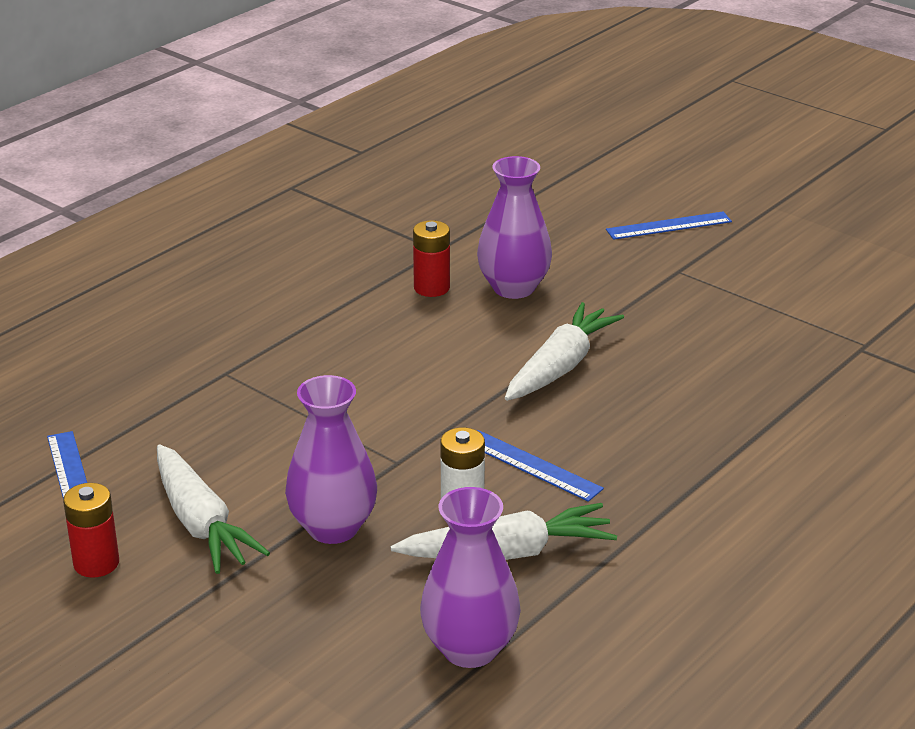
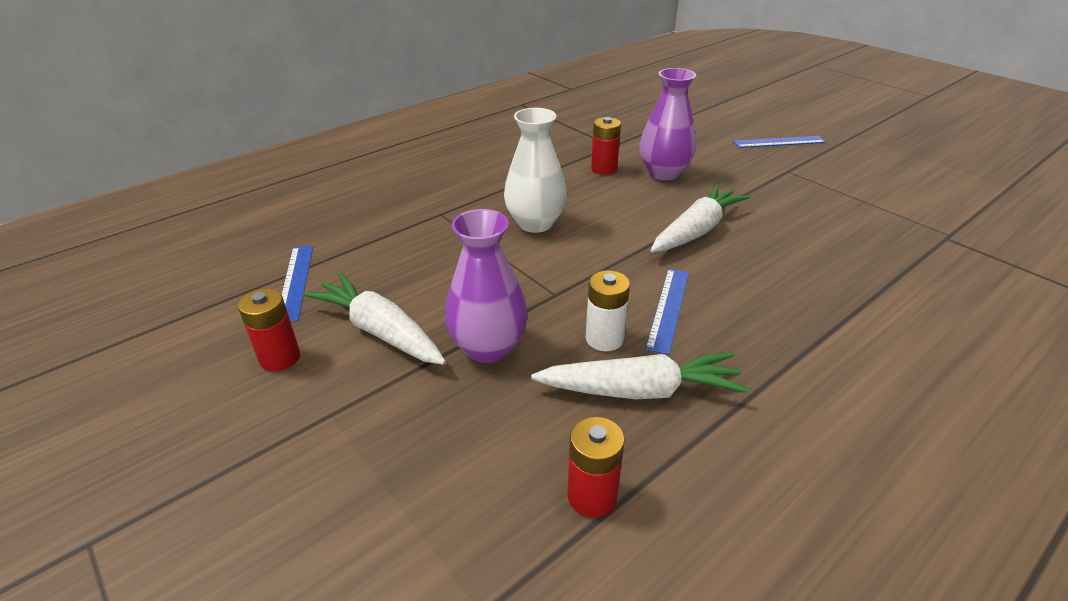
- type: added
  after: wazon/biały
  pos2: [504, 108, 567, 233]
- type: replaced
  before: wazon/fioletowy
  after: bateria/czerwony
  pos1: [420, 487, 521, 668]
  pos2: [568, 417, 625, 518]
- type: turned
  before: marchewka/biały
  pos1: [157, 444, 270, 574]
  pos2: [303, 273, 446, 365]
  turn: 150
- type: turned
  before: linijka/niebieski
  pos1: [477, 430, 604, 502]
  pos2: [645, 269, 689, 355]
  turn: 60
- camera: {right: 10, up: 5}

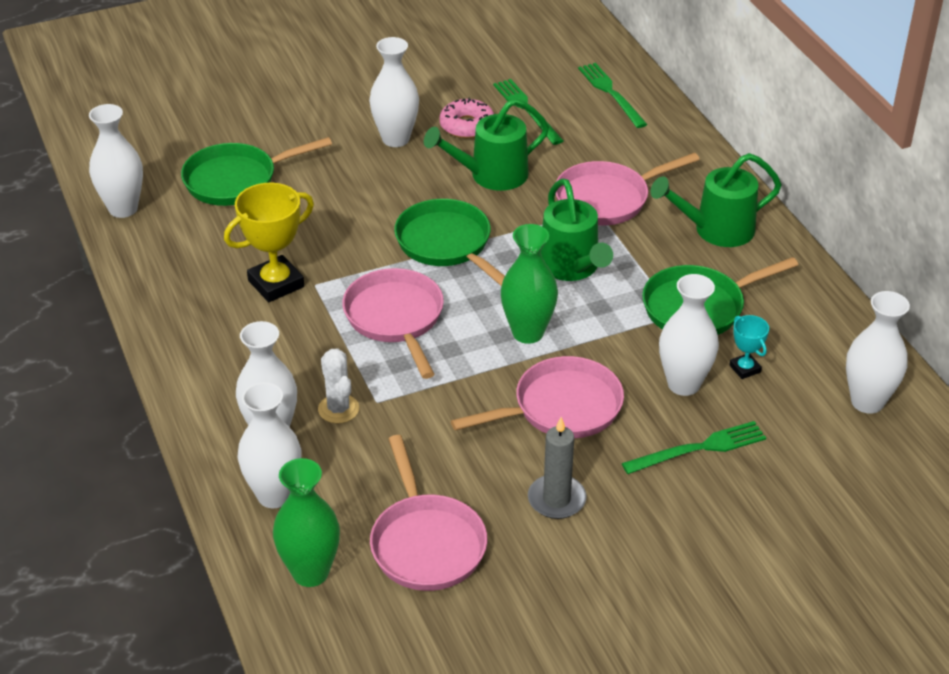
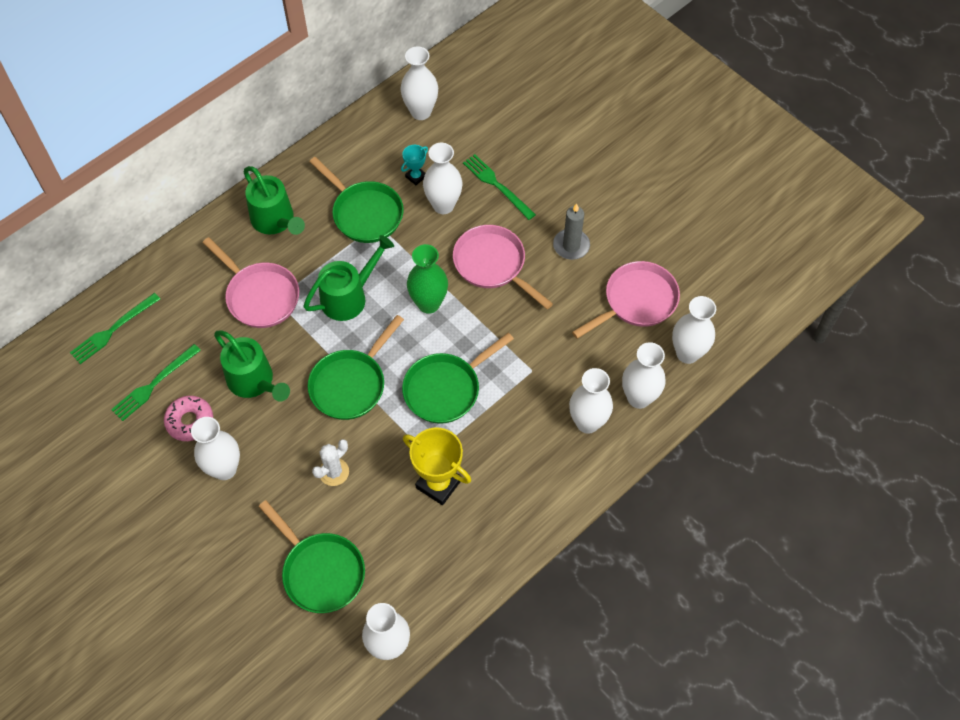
- type: moved
  before: kaktus/biały
  pos1: [318, 348, 359, 423]
  pos2: [312, 439, 349, 486]
- type: recoloured
  before: wazon/zielony
  after: wazon/biały
  pos1: [273, 458, 340, 587]
  pos2: [672, 296, 716, 364]
- type: recoloured
  before: patelnia/różowy
  after: patelnia/zielony
  pos1: [342, 268, 444, 379]
  pos2: [402, 332, 514, 424]
- camera: {right: -110, up: 20}

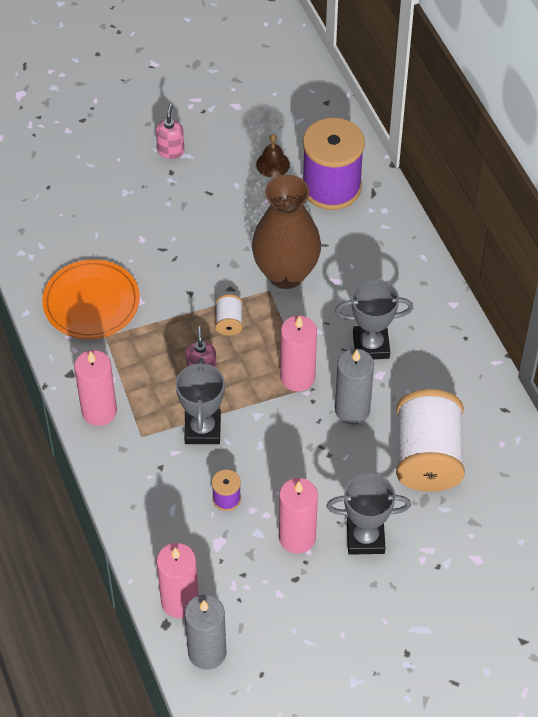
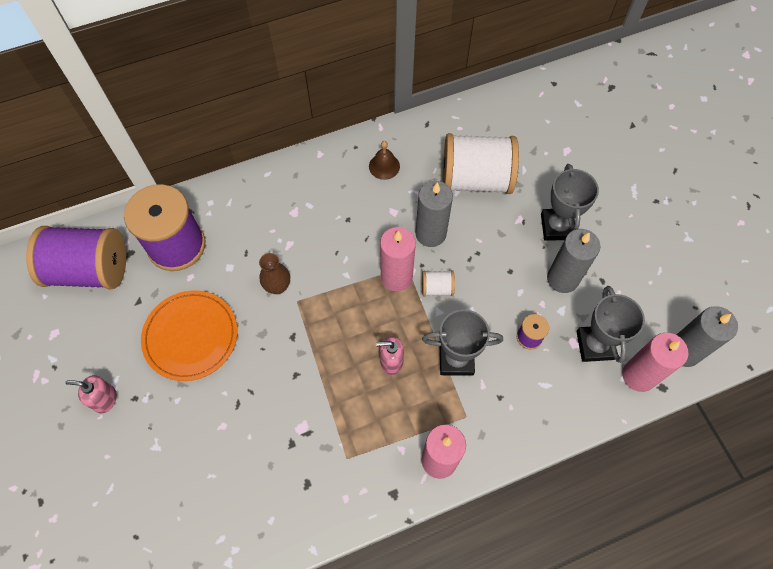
- type: added
  after: szpulka/fioletowy
  pos2: [26, 226, 126, 289]
- type: moved
  before: talerz/pomarańczowy
  pos1: [42, 259, 140, 339]
  pos2: [141, 290, 238, 381]
- type: moved
  before: szpulka/biały
  pos1: [216, 294, 243, 336]
  pos2: [422, 270, 455, 296]
- type: moved
  before: dzwonek/brązowy
  pos1: [256, 134, 290, 178]
  pos2: [369, 141, 400, 180]
- type: moved
  before: puchar/szary
  pos1: [335, 279, 413, 359]
  pos2: [576, 286, 645, 363]
- type: recoloured
  before: świeca/różowy
  after: świeca/szary
  pos1: [279, 478, 318, 553]
  pos2: [547, 229, 601, 293]
- type: resized
  before: wazon/brązowy
  pos1: [252, 175, 321, 289]
  pos2: [259, 253, 290, 294]
  scale: 0.46
- camera: {right: -90, up: 10}

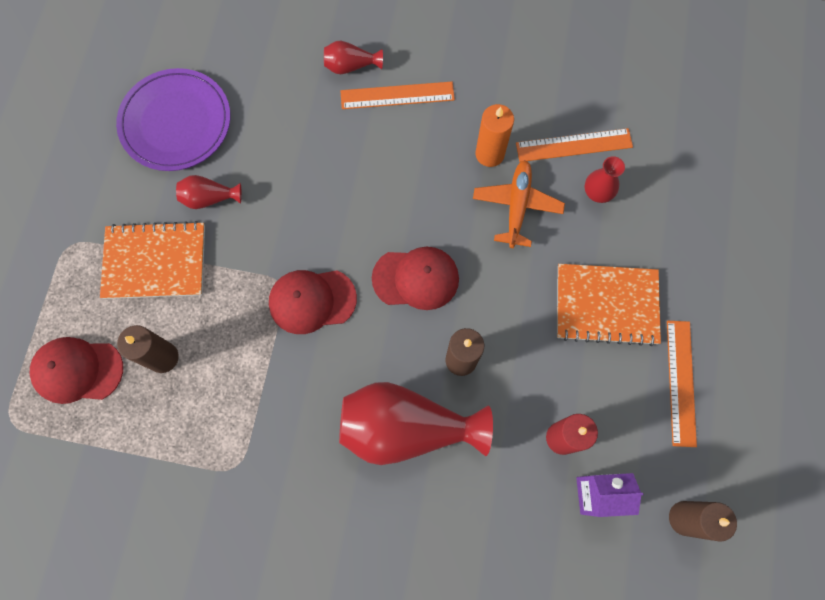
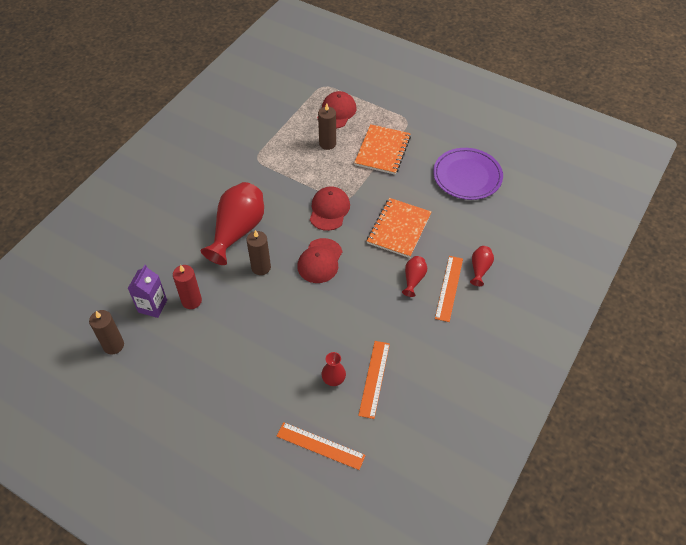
- type: removed
  before: samolot/pomarańczowy
  pos1: [473, 160, 565, 248]
- type: removed
  before: świeca/pomarańczowy
  pos1: [476, 104, 514, 167]
- type: moved
  before: wazon/czerwony
  pos1: [176, 175, 242, 209]
  pos2: [402, 256, 427, 297]
- type: moved
  before: zeszyt/pomarańczowy
  pos1: [557, 264, 661, 346]
  pos2: [367, 198, 431, 258]
- type: moved
  before: linijka/pomarańczowy
  pos1: [667, 321, 697, 447]
  pos2: [276, 422, 366, 470]
- camera: {right: 110, up: -20}

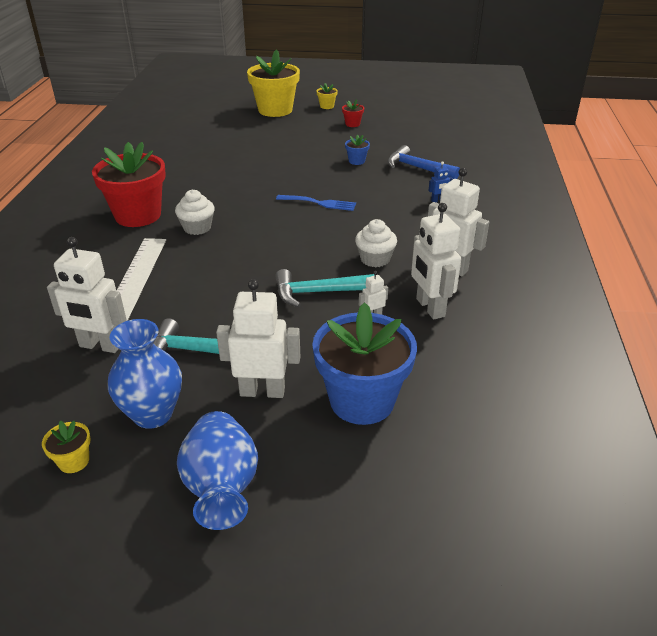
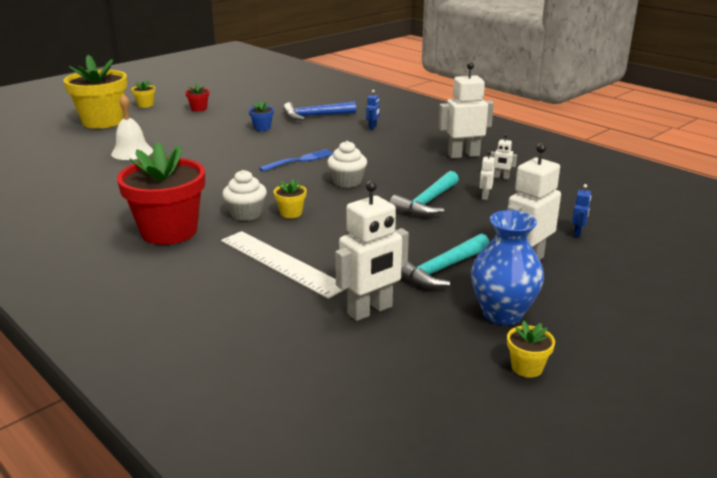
- type: removed
  before: wazon/niebieski
  pos1: [177, 411, 258, 530]
- type: added
  after: dzwonek/biały
  pos2: [111, 94, 153, 160]
- type: added
  after: doniczka/żółty
  pos2: [274, 179, 307, 218]
- type: moved
  before: muffinka/biały
  pos1: [355, 219, 397, 267]
  pos2: [327, 141, 367, 188]
- type: replaced
  before: doniczka/niebieski
  after: robot/niebieski
  pos1: [312, 302, 417, 425]
  pos2: [572, 184, 591, 237]
- type: resized
  before: robot/biały
  pos1: [411, 203, 461, 320]
  pos2: [490, 134, 517, 179]
  scale: 0.46
- camera: {right: -50, up: -10}

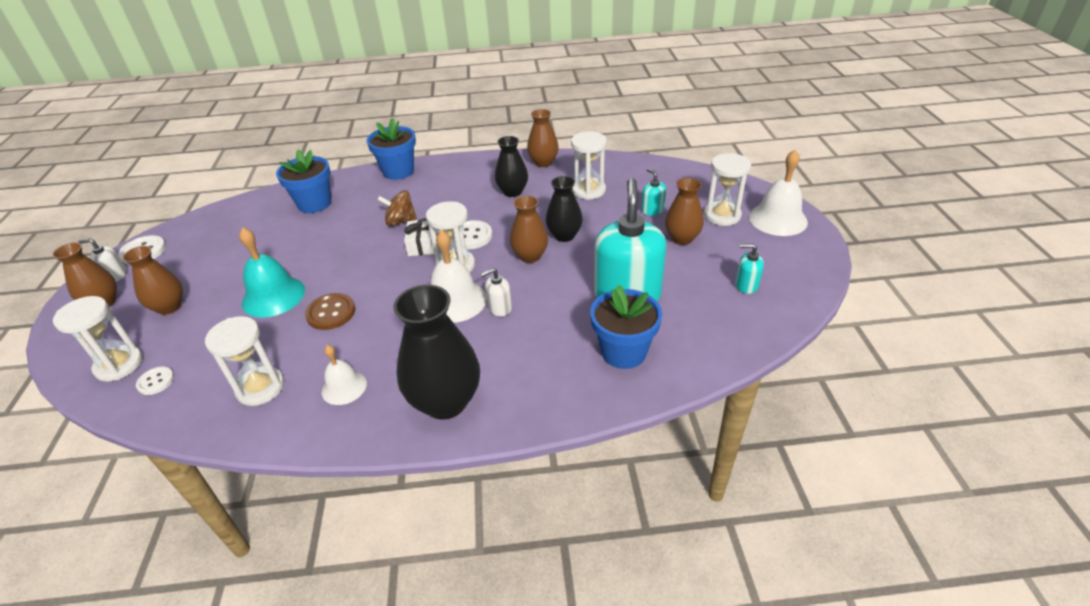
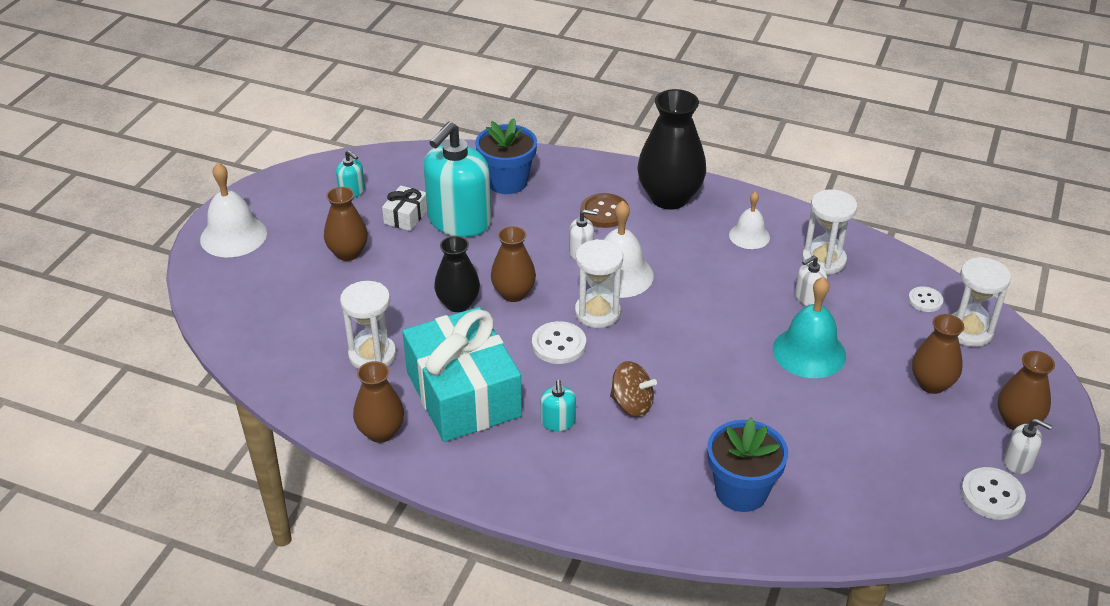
- type: removed
  before: doniczka/niebieski
  pos1: [367, 118, 416, 180]
- type: removed
  before: klepsydra/biały
  pos1: [704, 153, 751, 226]
- type: added
  after: dozownik mydła/biały
  pos2: [795, 255, 827, 306]
- type: moved
  before: guzik/brązowy
  pos1: [305, 293, 355, 330]
  pos2: [580, 193, 629, 228]
- type: moved
  before: prezent/biały
  pos1: [404, 218, 437, 256]
  pos2: [382, 185, 427, 231]
- type: moved
  before: dozownik mydła/turkusowy
  pos1: [641, 168, 666, 216]
  pos2: [541, 380, 576, 431]
- type: replaced
  before: wazon/czarny
  after: prezent/turkusowy
  pos1: [495, 136, 528, 197]
  pos2: [402, 307, 522, 442]
- camera: {right: -155, up: 0}

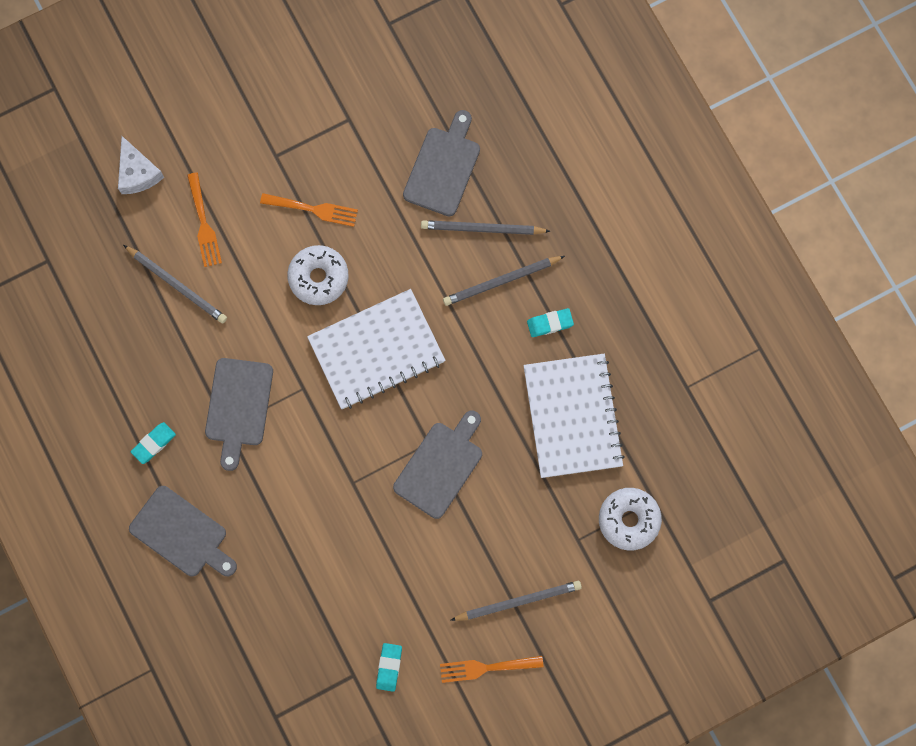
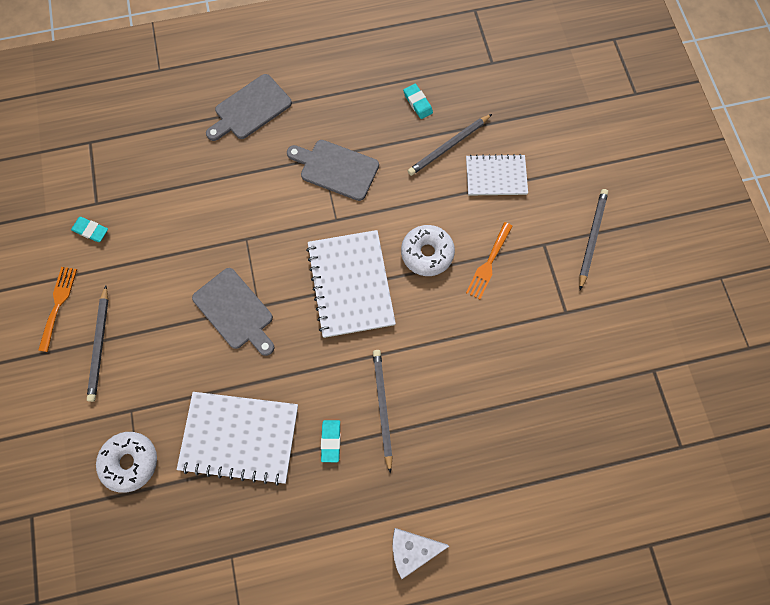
- type: removed
  before: deska do krojenia/szary
  pos1: [403, 110, 480, 216]
- type: moved
  before: ser/biały
  pos1: [118, 136, 164, 194]
  pos2: [393, 528, 449, 579]
- type: moved
  before: gumka do mazania/turkusowy
  pos1: [131, 422, 176, 464]
  pos2: [403, 84, 433, 119]
- type: moved
  before: ołówek/szary
  pos1: [421, 220, 550, 235]
  pos2: [579, 189, 608, 290]
- type: replaced
  before: widelec/pomarańczowy
  after: zeszyt/biały
  pos1: [187, 172, 222, 267]
  pos2: [466, 154, 528, 196]
- camera: {right: 105, up: -5}

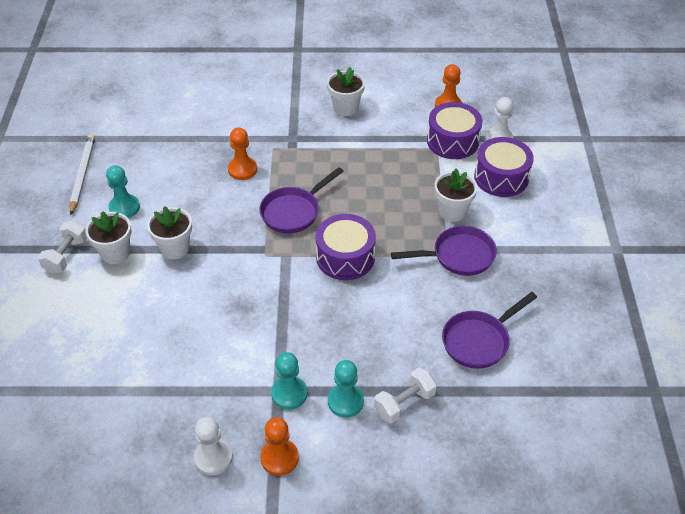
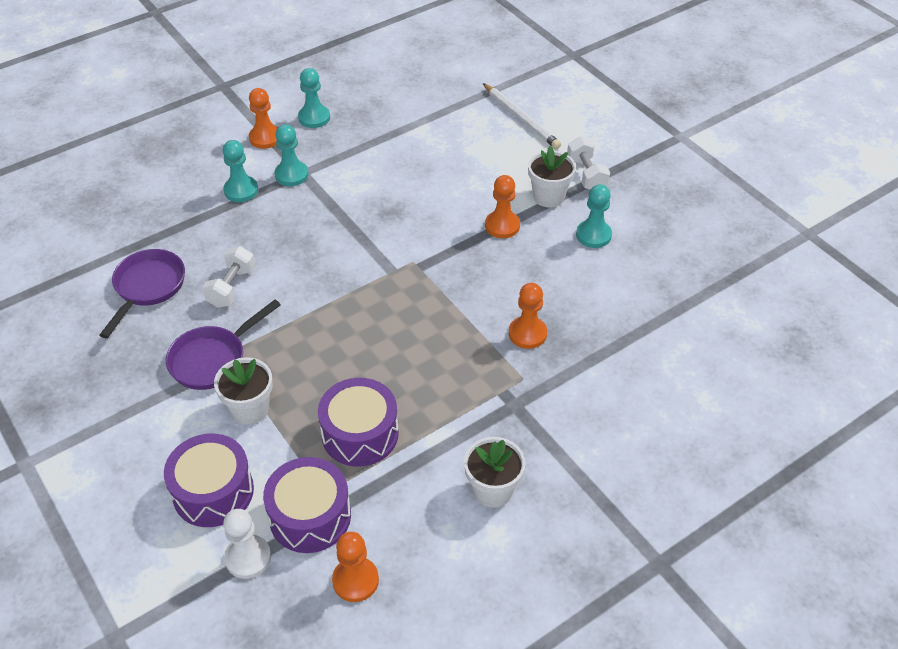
- type: removed
  before: patelnia/fioletowy
  pos1: [259, 167, 343, 233]
- type: moved
  before: ołówek/biały
  pos1: [70, 134, 95, 215]
  pos2: [483, 83, 561, 149]
- type: moved
  before: bęben/fioletowy
  pos1: [316, 214, 376, 280]
  pos2: [318, 378, 399, 467]
- type: moved
  before: hantel/biały
  pos1: [374, 368, 437, 424]
  pos2: [202, 246, 255, 308]
- type: replaced
  before: doniczka/biały
  after: pionek/pomarańczowy
  pos1: [147, 206, 192, 259]
  pos2: [485, 175, 520, 238]
- type: recoloured
  before: pionek/biały
  after: pionek/turkusowy
  pos1: [194, 417, 233, 475]
  pos2: [298, 68, 330, 128]
- camera: {right: 145, up: 0}

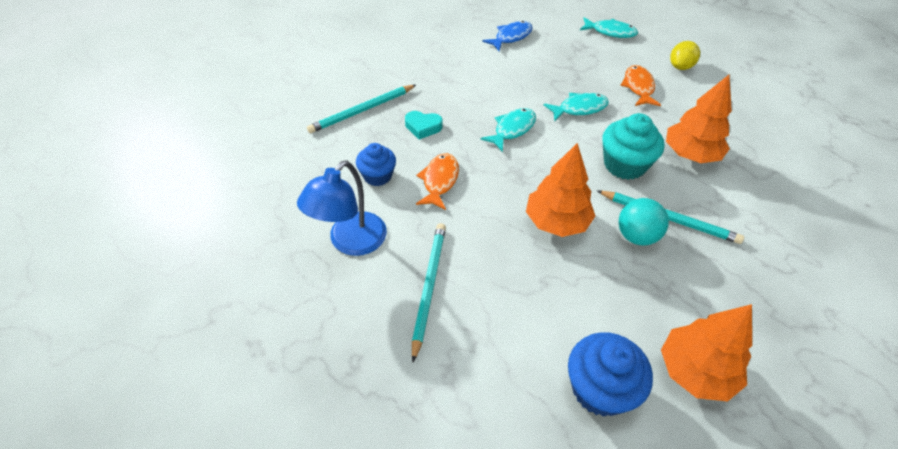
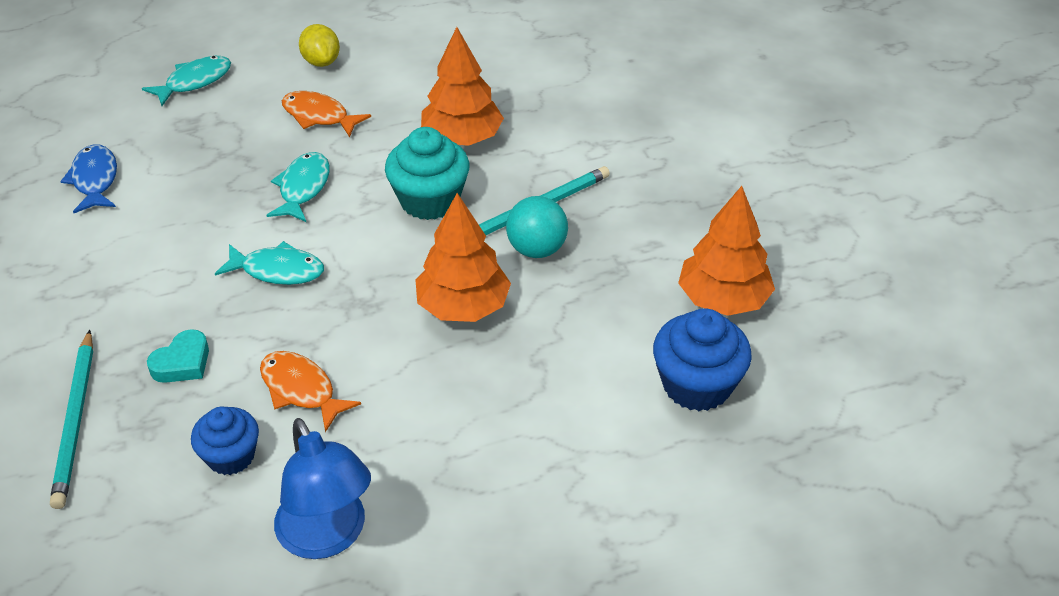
- type: removed
  before: ołówek/turkusowy
  pos1: [412, 223, 446, 362]
- type: turned
  before: ryba/turkusowy
  pos1: [480, 108, 536, 152]
  pos2: [215, 241, 324, 285]
  turn: 120
- camera: {right: -60, up: -5}

